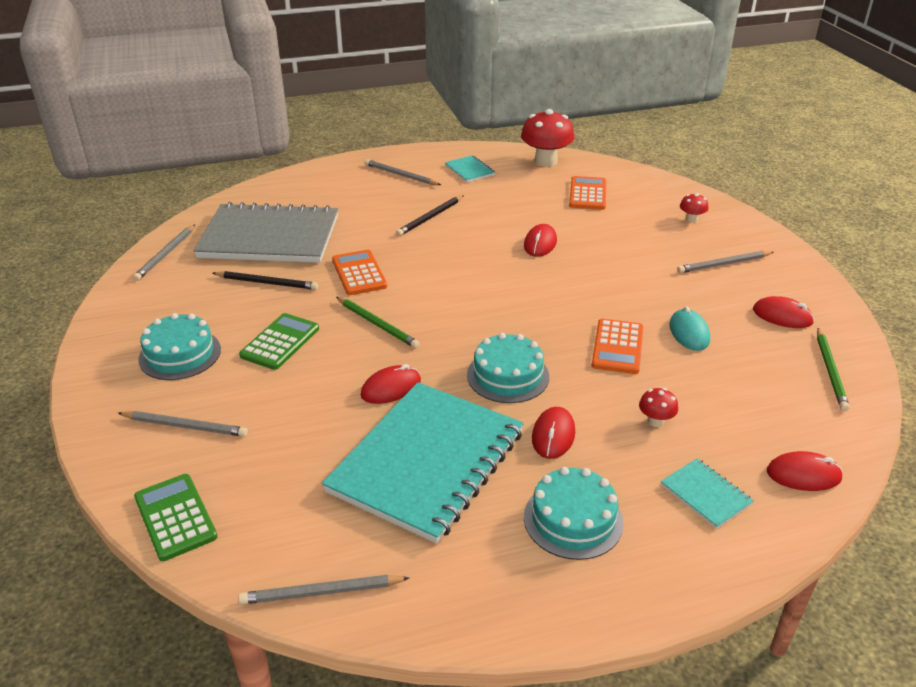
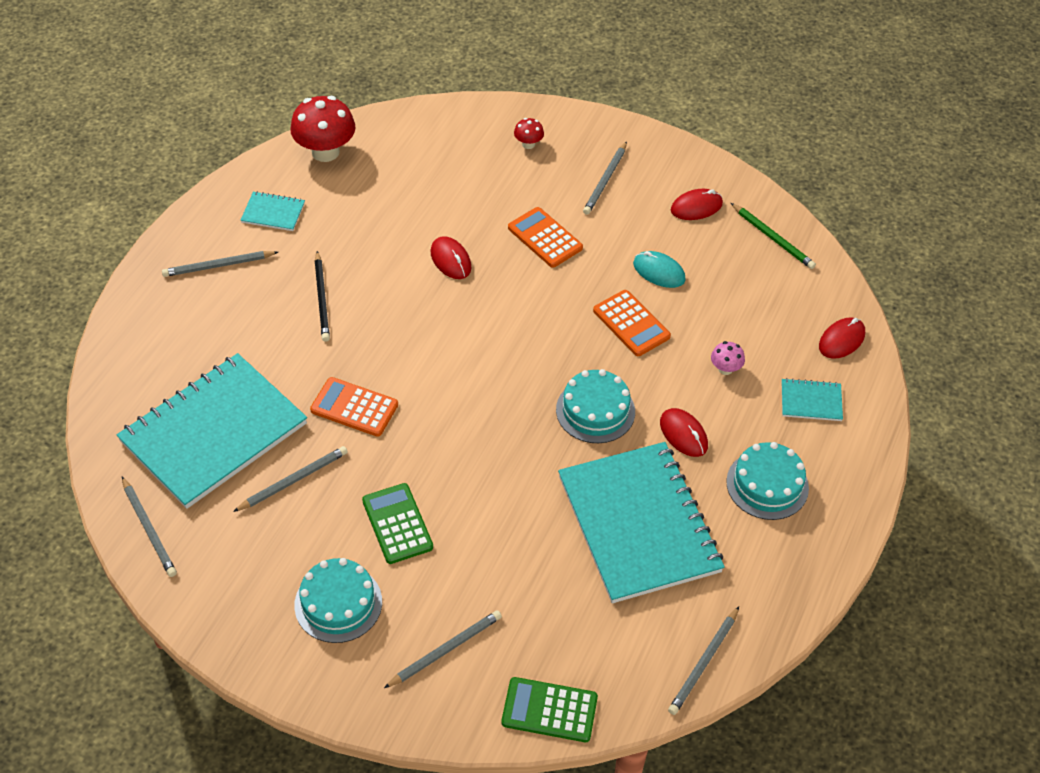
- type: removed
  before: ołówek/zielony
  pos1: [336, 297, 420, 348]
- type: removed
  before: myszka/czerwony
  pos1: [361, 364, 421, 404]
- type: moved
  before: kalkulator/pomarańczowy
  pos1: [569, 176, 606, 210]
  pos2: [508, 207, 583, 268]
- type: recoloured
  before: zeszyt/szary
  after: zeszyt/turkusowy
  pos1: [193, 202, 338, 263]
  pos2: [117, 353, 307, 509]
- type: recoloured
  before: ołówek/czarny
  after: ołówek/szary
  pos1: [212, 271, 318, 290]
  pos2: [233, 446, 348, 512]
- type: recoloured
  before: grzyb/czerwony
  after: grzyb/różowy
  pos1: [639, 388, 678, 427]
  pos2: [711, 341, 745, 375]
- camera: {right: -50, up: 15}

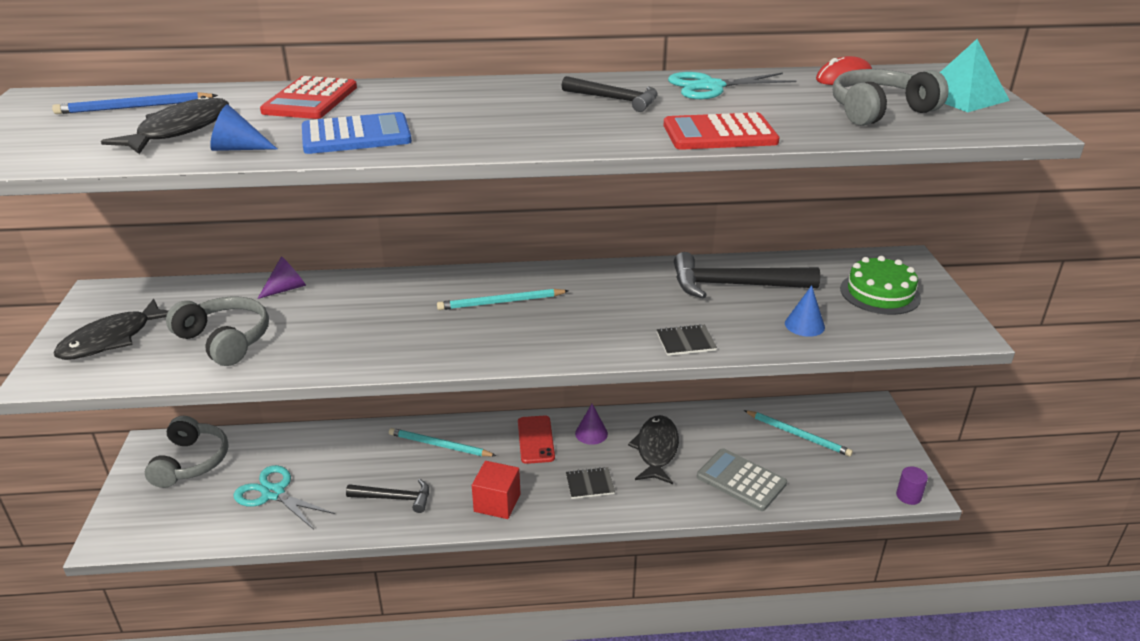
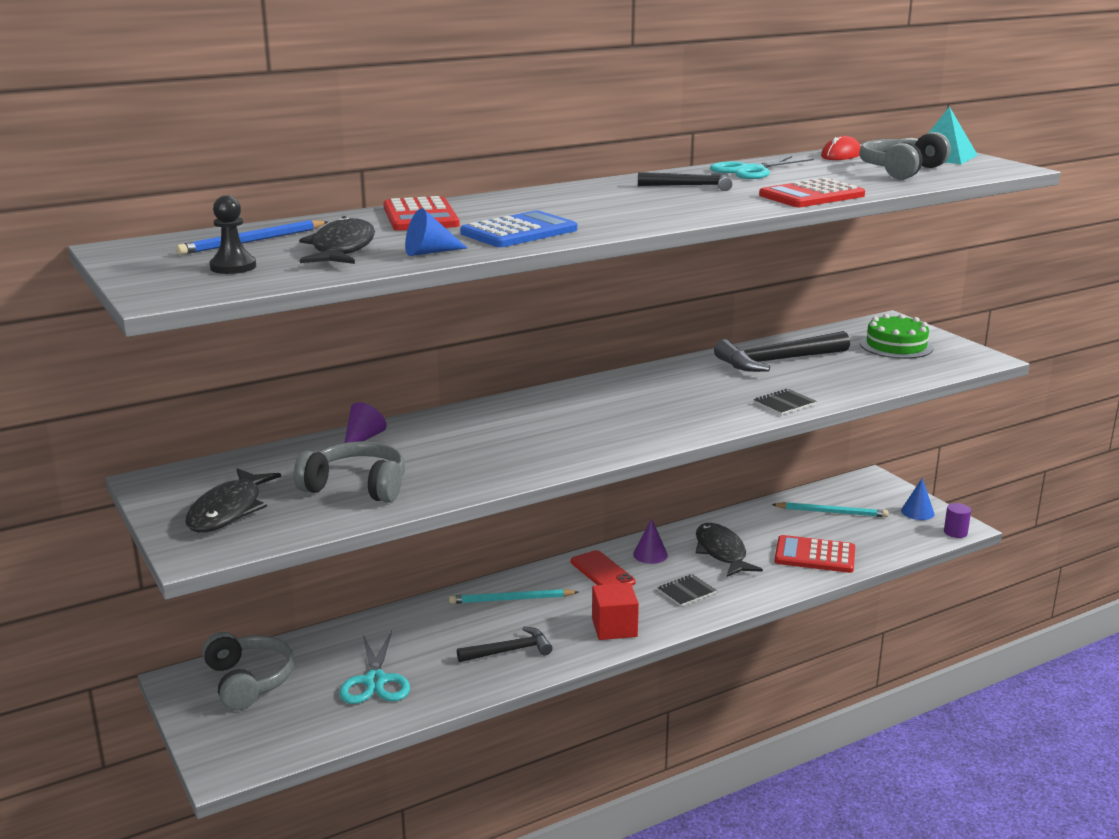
- type: removed
  before: ołówek/turkusowy
  pos1: [437, 289, 569, 310]
- type: added
  after: pionek/czarny
  pos2: [209, 195, 256, 274]
- type: moved
  before: stożek/niebieski
  pos1: [785, 285, 825, 337]
  pos2: [901, 478, 935, 520]
- type: recoloured
  before: kalkulator/szary
  after: kalkulator/czerwony
  pos1: [697, 448, 787, 511]
  pos2: [774, 535, 855, 573]
- type: turned
  before: nożyczki/turkusowy
  pos1: [234, 465, 335, 530]
  pos2: [339, 631, 410, 704]
  turn: -105
- camera: {right: -25, up: -10}

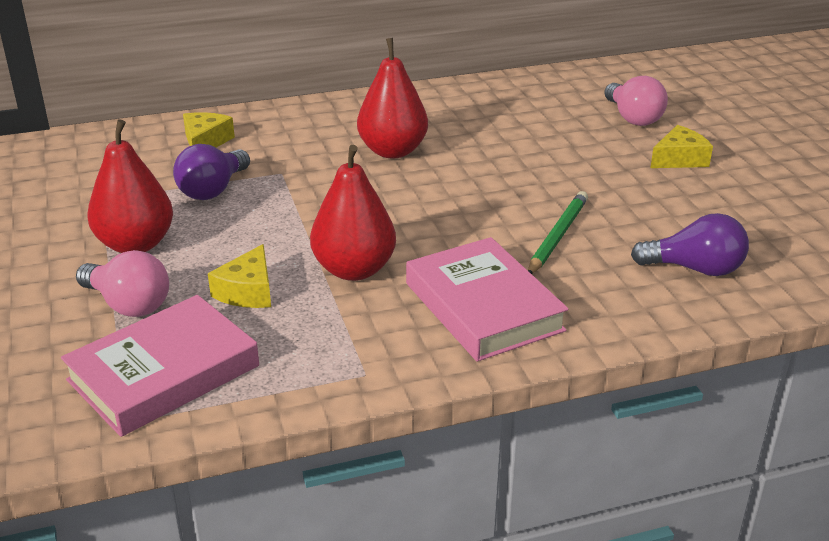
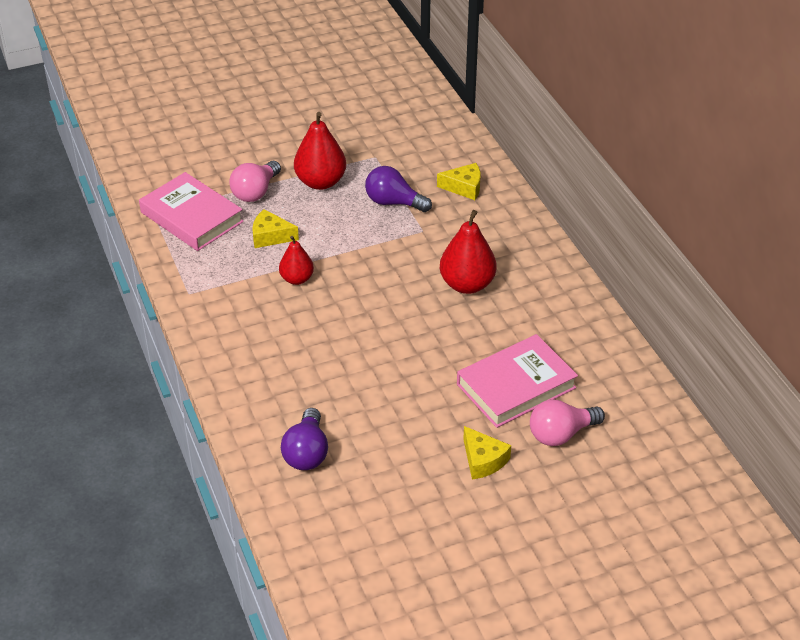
- type: removed
  before: ołówek/zielony
  pos1: [528, 191, 588, 274]
- type: moved
  before: książka/różowy
  pos1: [406, 237, 569, 362]
  pos2: [457, 334, 578, 428]
- type: resized
  before: gruszka/czerwony
  pos1: [310, 145, 396, 281]
  pos2: [279, 236, 314, 285]
  scale: 0.62
- camera: {right: 85, up: 10}

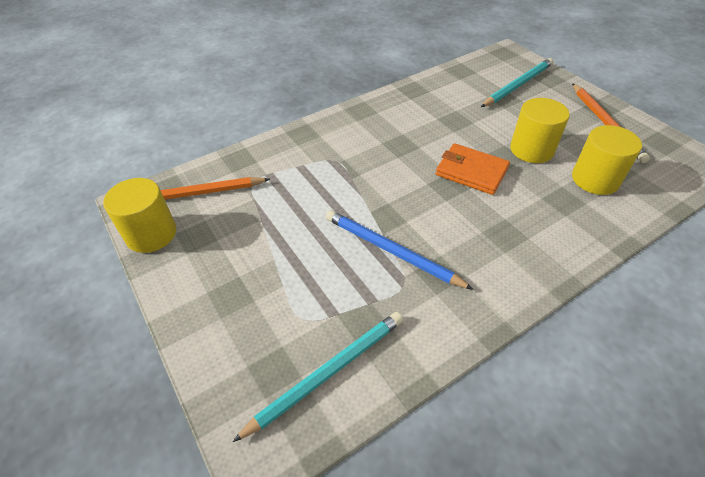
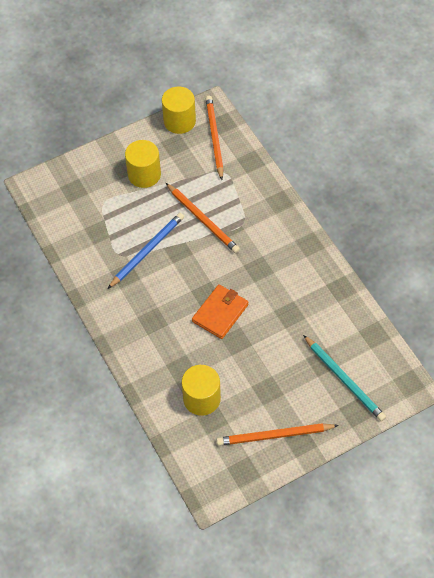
- type: removed
  before: ołówek/turkusowy
  pos1: [233, 312, 403, 442]
- type: added
  after: ołówek/pomarańczowy
  pos2: [166, 183, 240, 253]
- type: moved
  before: walec/żółty
  pos1: [510, 98, 570, 163]
  pos2: [125, 140, 161, 188]
- camera: {right: 95, up: 10}

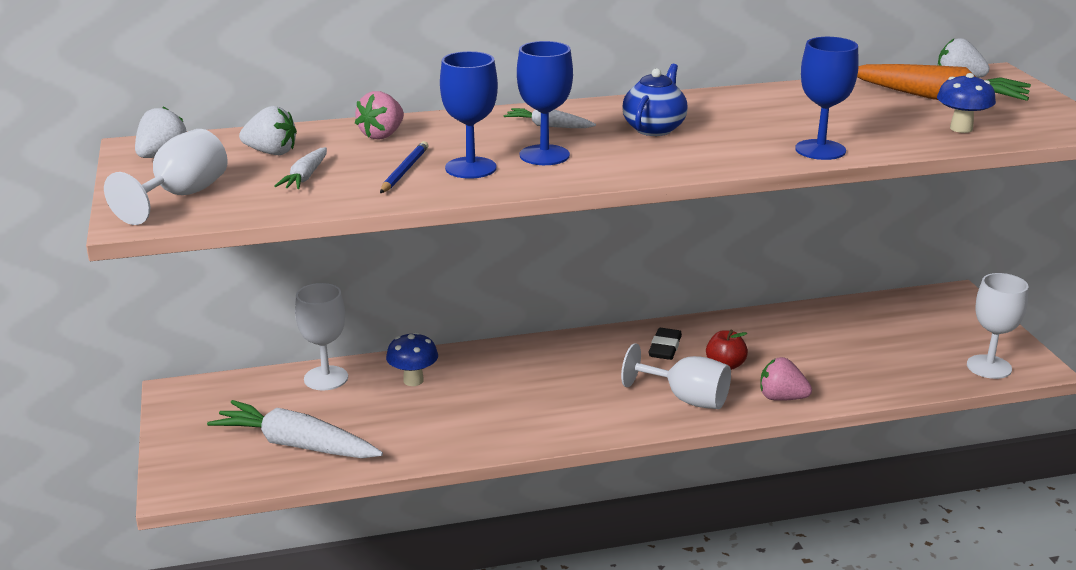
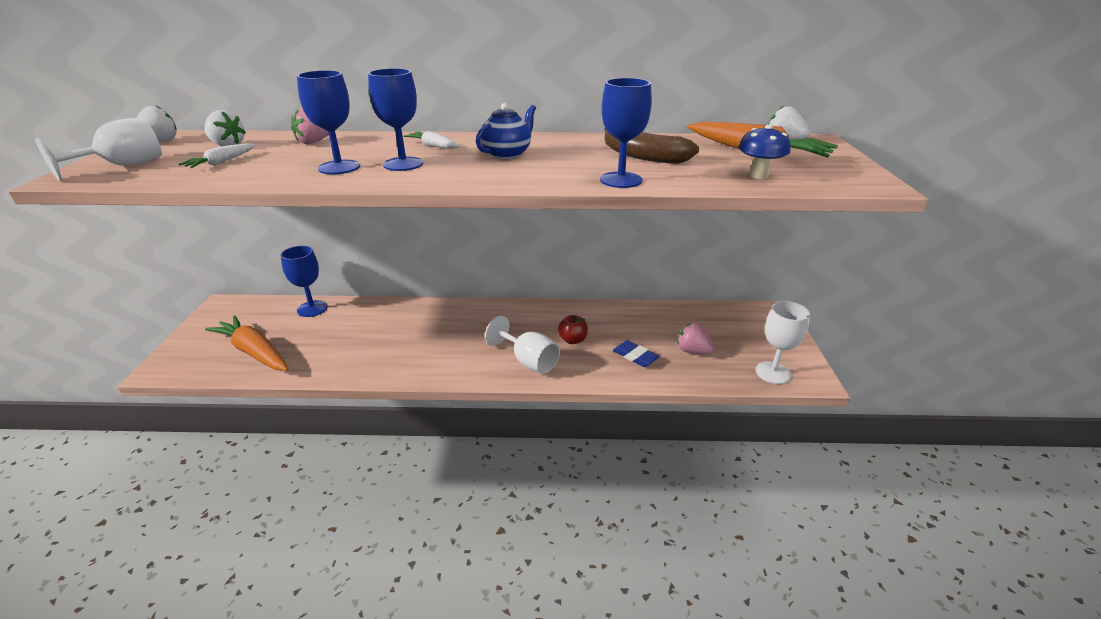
- type: removed
  before: ołówek/niebieski
  pos1: [380, 141, 428, 193]
- type: removed
  before: grzyb/niebieski
  pos1: [386, 332, 438, 386]
- type: removed
  before: gumka do mazania/czarny
  pos1: [648, 328, 682, 360]
- type: added
  after: banan/brązowy
  pos2: [604, 128, 699, 164]
- type: added
  after: gumka do mazania/niebieski
  pos2: [613, 340, 659, 367]
- type: moved
  before: truskawka/różowy
  pos1: [760, 357, 812, 401]
  pos2: [677, 323, 715, 354]
- type: recoloured
  before: marchewka/biały
  after: marchewka/pomarańczowy
  pos1: [207, 400, 383, 458]
  pos2: [205, 315, 288, 371]
- type: recoloured
  before: kielich/biały
  after: kielich/niebieski
  pos1: [295, 283, 348, 390]
  pos2: [280, 246, 328, 317]
- camera: {right: 15, up: 5}

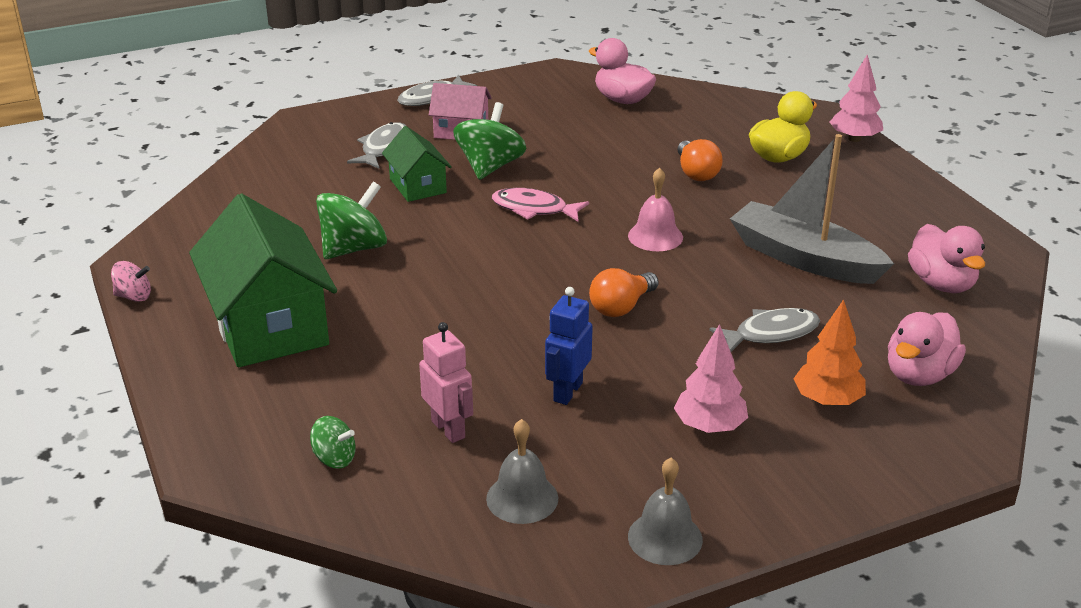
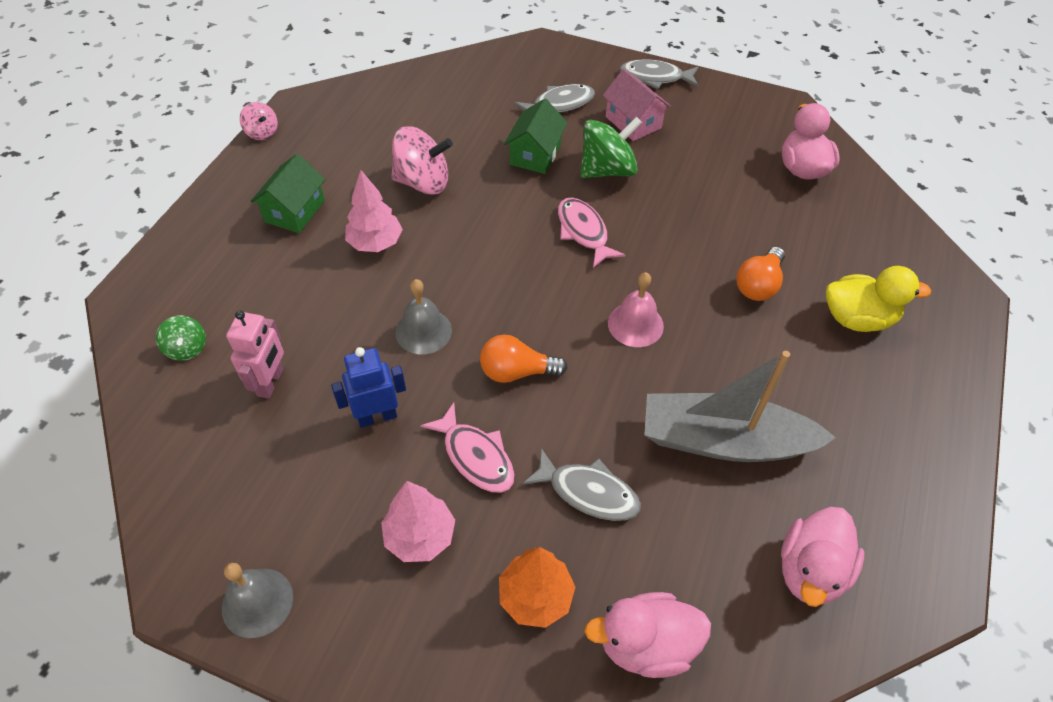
- type: added
  after: ryba/różowy
  pos2: [420, 403, 515, 493]
- type: moved
  before: dzwonek/szary
  pos1: [486, 419, 558, 524]
  pos2: [395, 279, 452, 354]
- type: moved
  before: drzewko/różowy
  pos1: [830, 55, 883, 142]
  pos2: [345, 170, 403, 252]
- type: recoloured
  before: bączek/zielony
  after: bączek/różowy
  pos1: [316, 181, 387, 259]
  pos2: [391, 126, 453, 195]
- type: turned
  before: łódka/szary
  pos1: [730, 134, 894, 284]
  pos2: [645, 351, 836, 462]
  turn: -75
- type: resized
  before: domek/zielony
  pos1: [189, 194, 337, 367]
  pos2: [250, 154, 325, 233]
  scale: 0.53
- camera: {right: 45, up: 20}

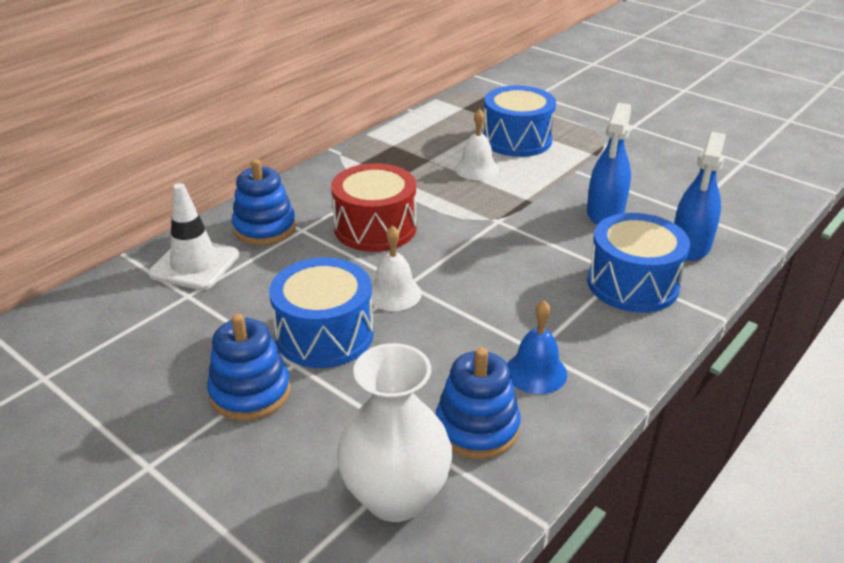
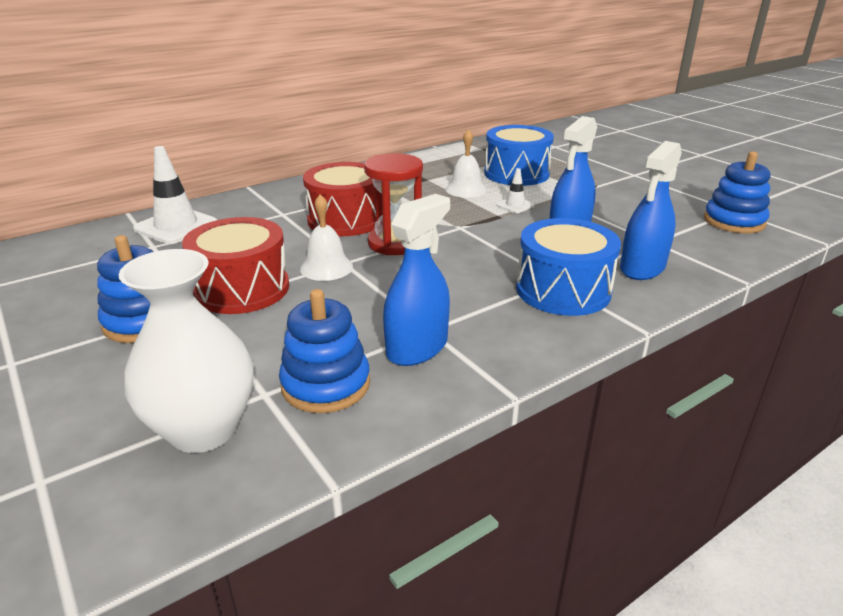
- type: added
  after: klepsydra/czerwony
  pos2: [364, 153, 423, 255]
- type: added
  after: pachołek/biały
  pos2: [496, 168, 535, 213]
- type: moved
  before: zabawka nakładanka/niebieski
  pos1: [232, 159, 296, 245]
  pos2: [704, 152, 771, 233]
- type: replaced
  before: dzwonek/niebieski
  after: spryskiwacz/niebieski
  pos1: [507, 300, 567, 394]
  pos2: [383, 194, 450, 366]
- type: recoloured
  before: bęben/niebieski
  after: bęben/czerwony
  pos1: [269, 257, 374, 368]
  pos2: [182, 217, 289, 314]
- camera: {right: 15, up: -5}

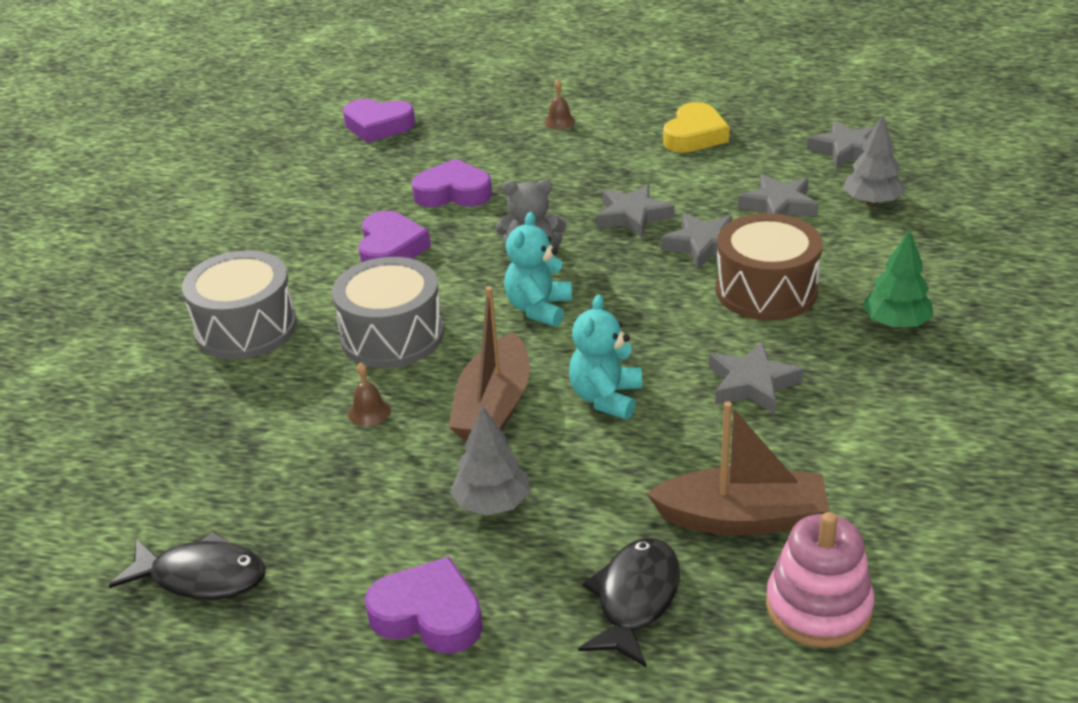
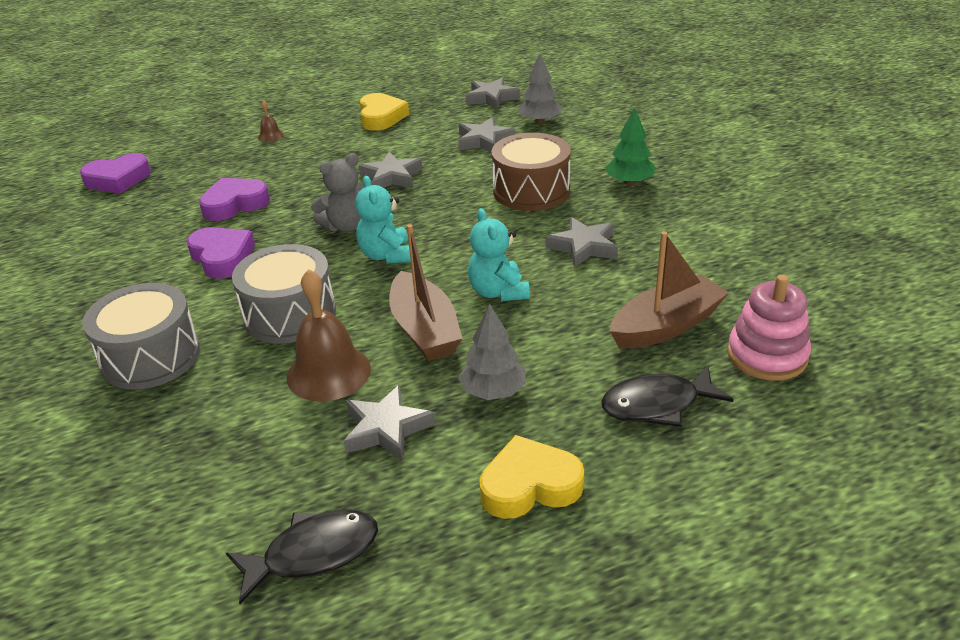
- type: moved
  before: gwiazda/szary
  pos1: [661, 213, 733, 269]
  pos2: [344, 384, 435, 461]
- type: recoloured
  before: serce/fioletowy
  after: serce/żółty
  pos1: [365, 557, 483, 654]
  pos2: [479, 435, 584, 519]
- type: turned
  before: ryba/czarny
  pos1: [578, 538, 680, 668]
  pos2: [601, 366, 733, 427]
  turn: -90
- type: resized
  before: dzwonek/brązowy
  pos1: [348, 363, 391, 426]
  pos2: [287, 269, 371, 401]
  scale: 2.19
- camera: {right: -35, up: 0}

